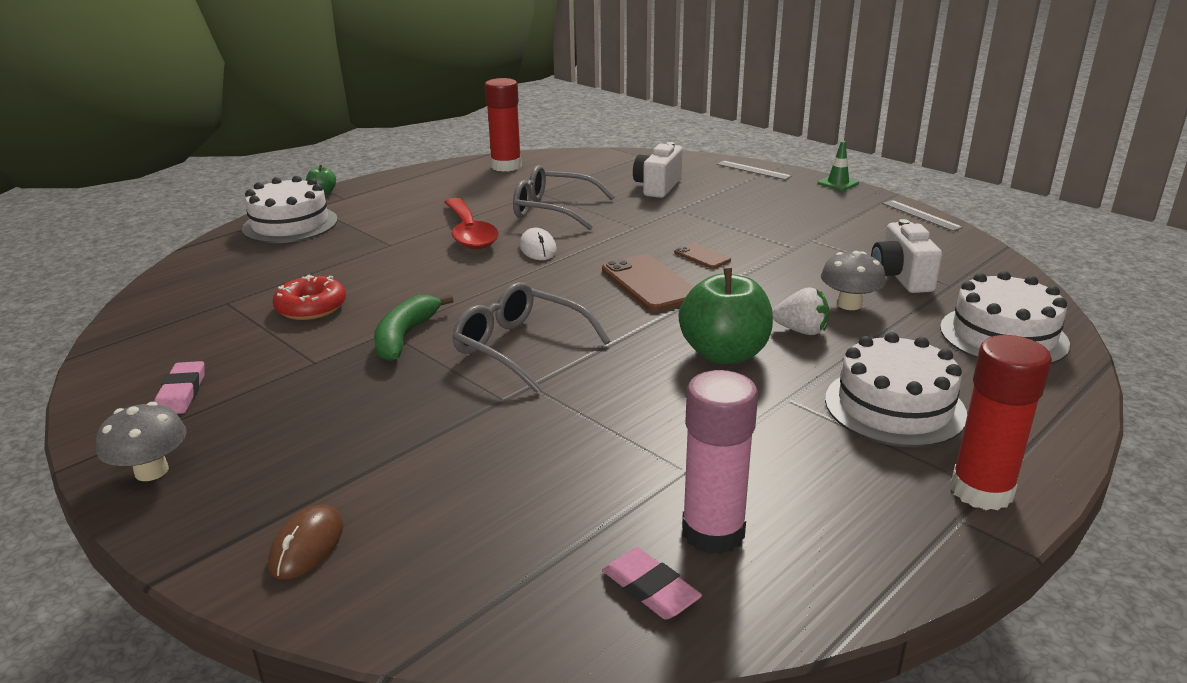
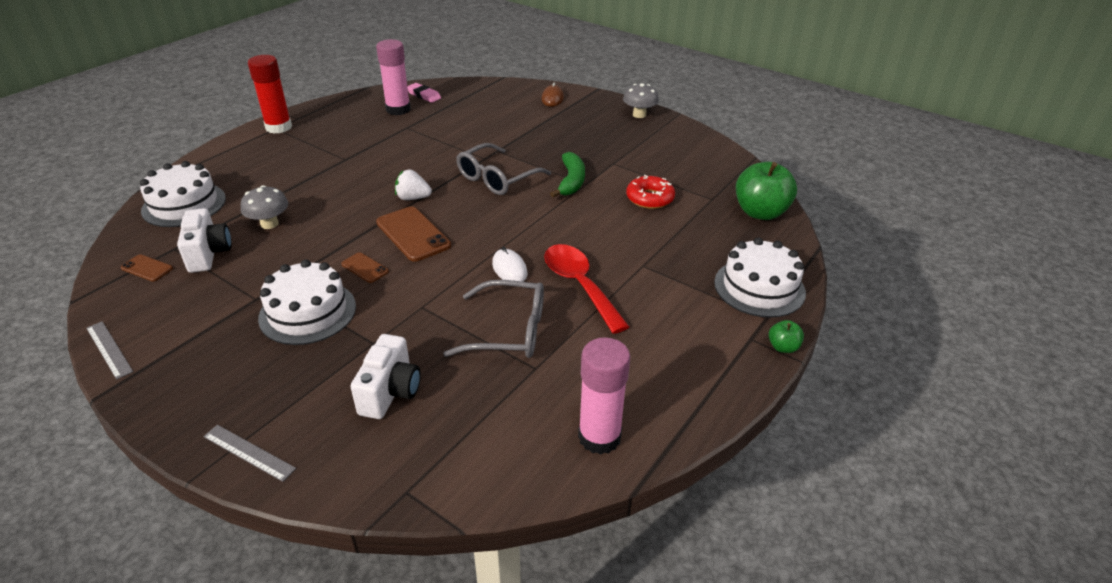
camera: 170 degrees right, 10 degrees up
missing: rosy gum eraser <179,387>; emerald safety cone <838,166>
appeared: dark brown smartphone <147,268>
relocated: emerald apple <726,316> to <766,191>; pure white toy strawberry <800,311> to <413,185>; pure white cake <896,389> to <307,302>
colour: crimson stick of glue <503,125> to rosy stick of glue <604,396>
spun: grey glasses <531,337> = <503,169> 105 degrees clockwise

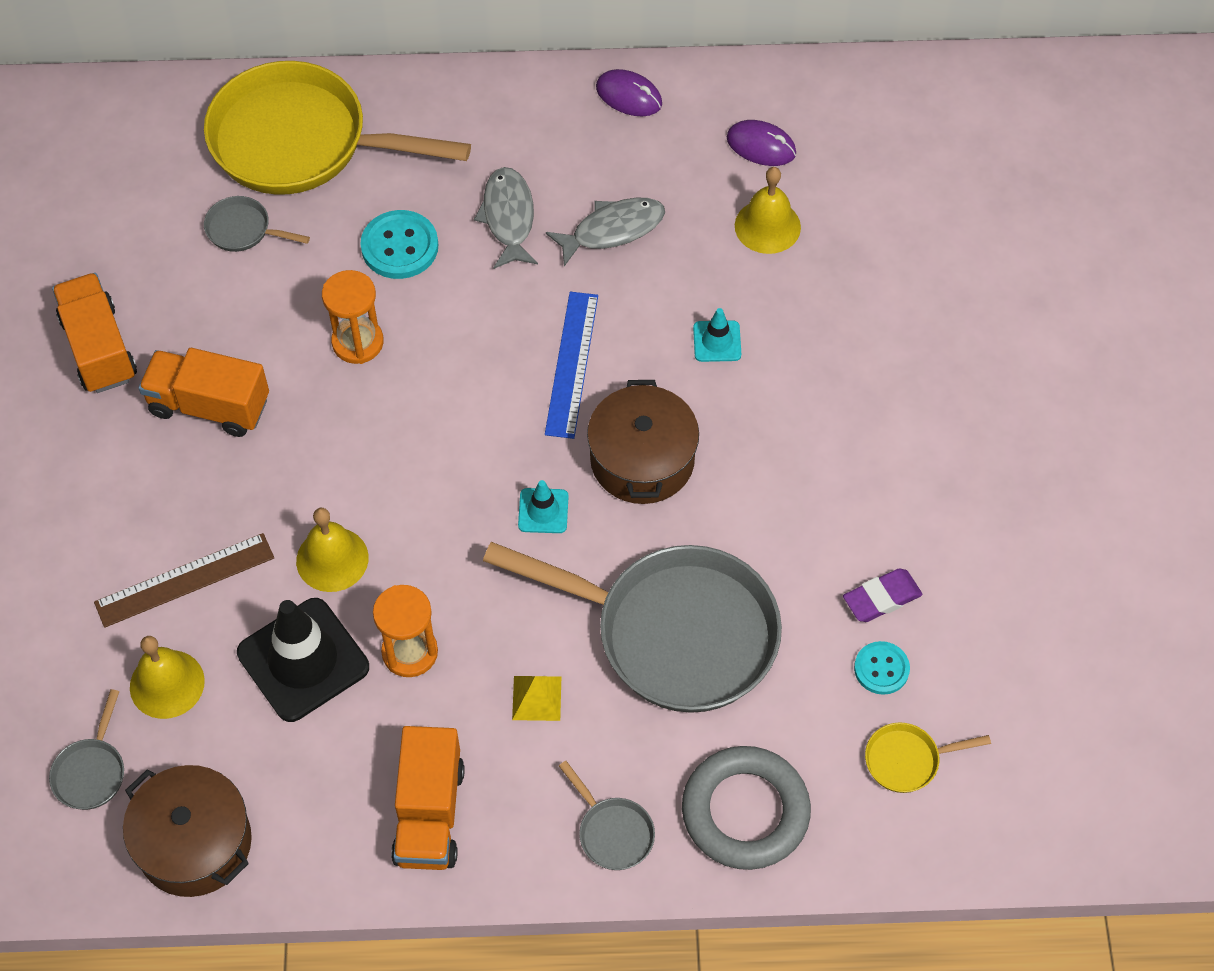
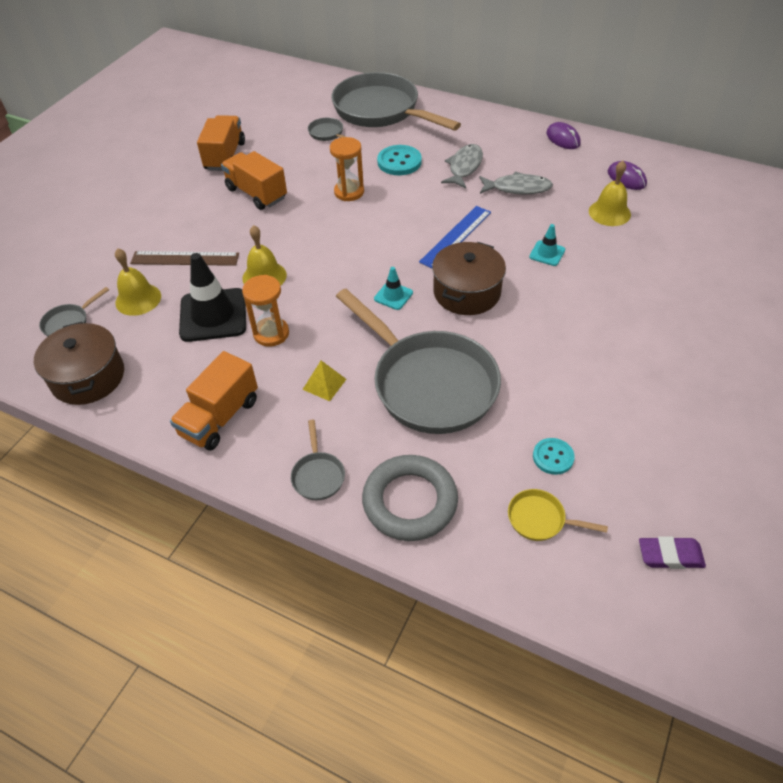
camera: 30 degrees right, 10 degrees down
relocated: violet gum eraser <882,595> to <672,552>
colour: yellow pan <337,128> to grey pan <396,101>

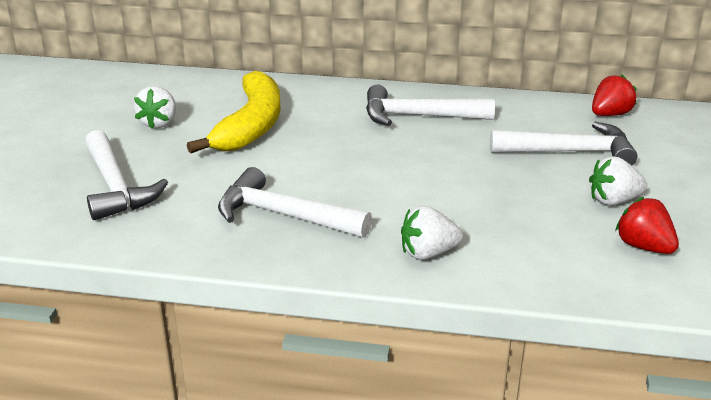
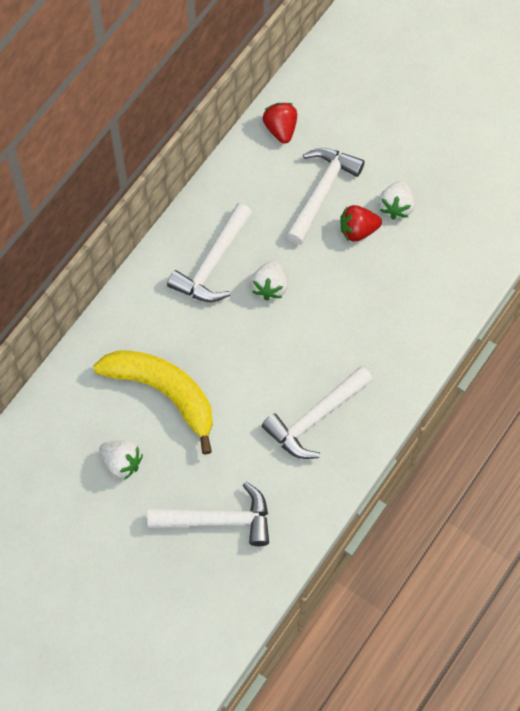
camera: 65 degrees left, 35 degrees up
relocated: pure white toy strawberry <432,233> to <269,280>; crimson toy strawberry <647,225> to <361,223>

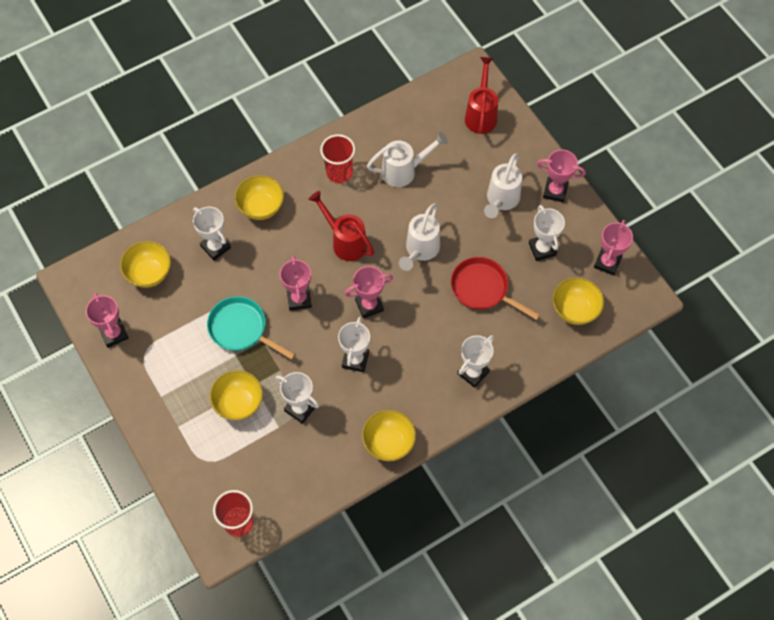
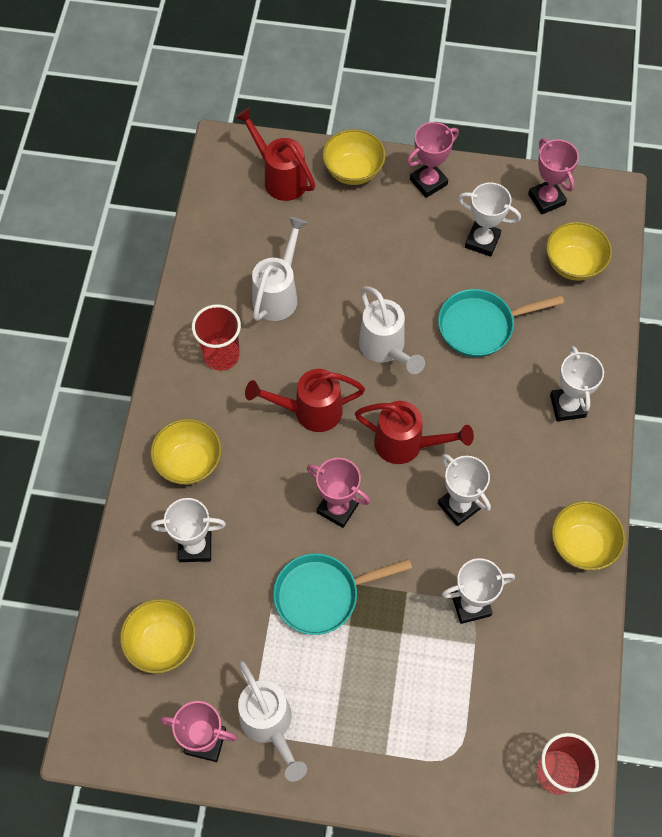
camera: 50 degrees left, 0 degrees up
relocated: yellow bowl <236,395> to <354,157>; pure white sprinkling can <503,185> to <272,721>
exchanged: rosy award cup <369,292> to crimson sprinkling can <414,432>
colour: crimson pan <495,288> to teal pan <501,323>

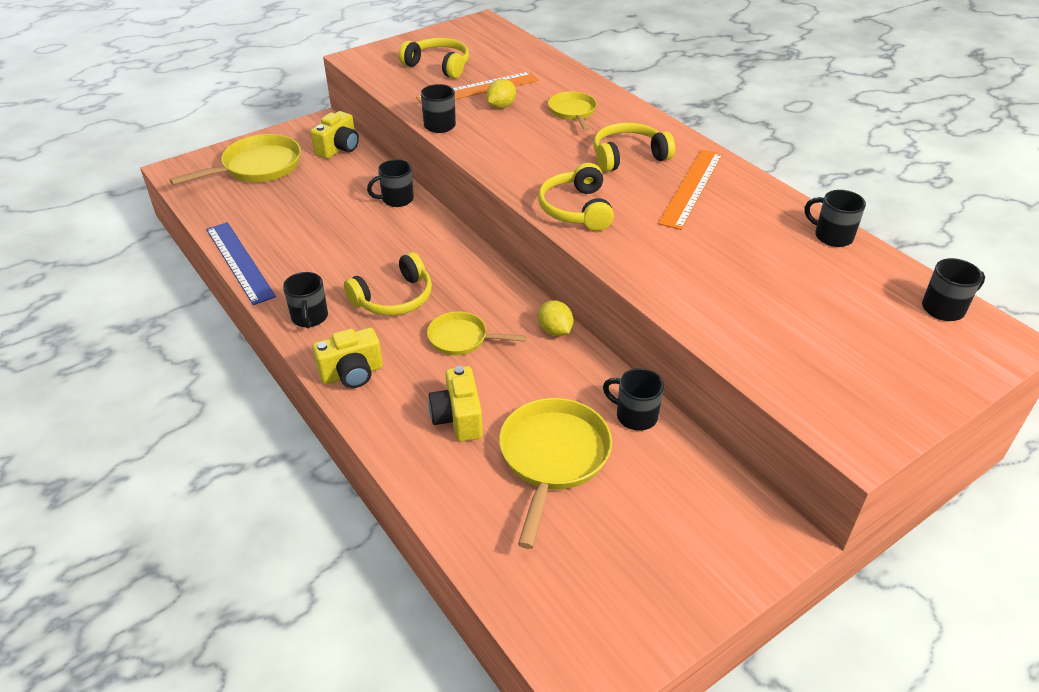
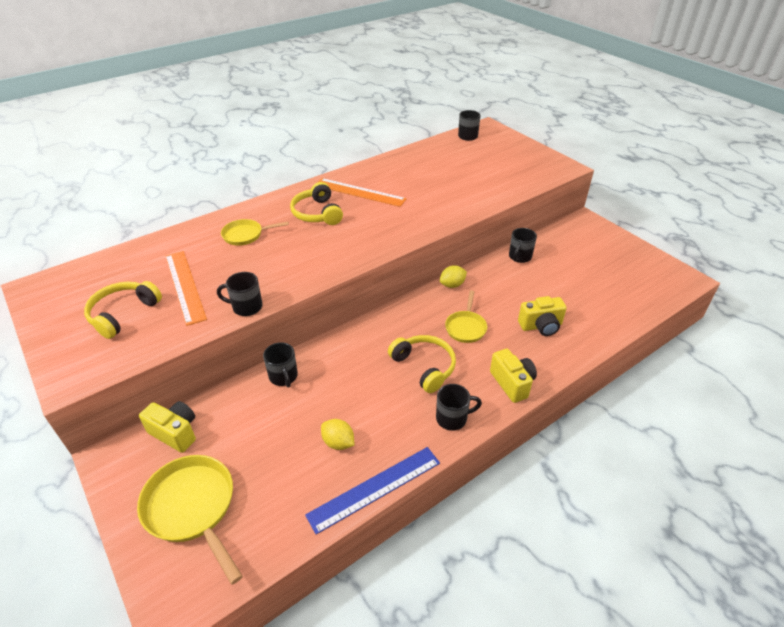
camera: 90 degrees left, 0 degrees up
missing: yellow pan <555,473>; yellow over-ear headphones <576,197>; black mug <835,218>
relocated: yellow citrus fruit <501,94> to <338,434>

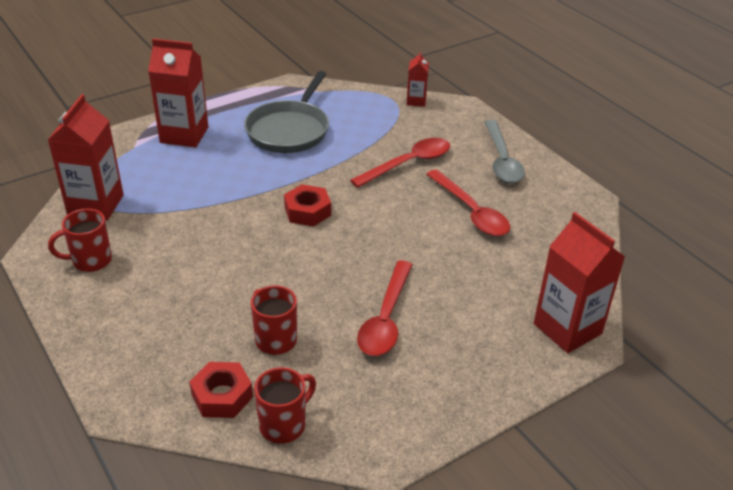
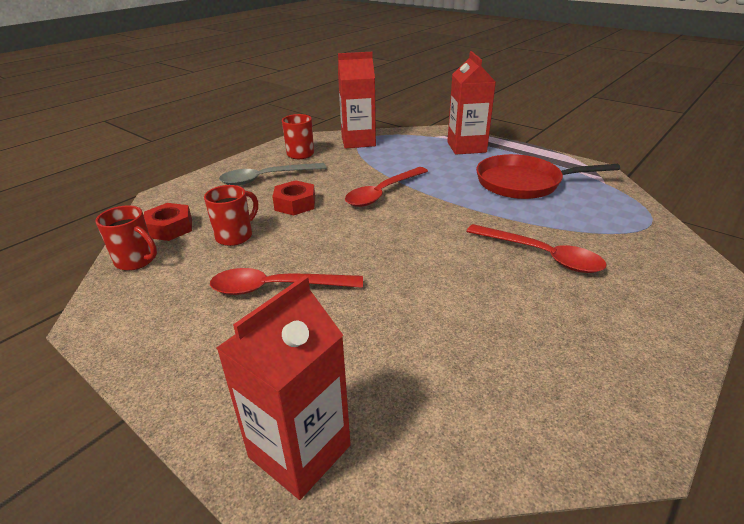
camera: 75 degrees right, 5 degrees down
missing: crimson juice carton <417,79>
relocated: crimson hexagon nut <307,205> to <293,198>; crimson teaspoon <468,203> to <386,187>; grey teaspoon <504,151> to <272,174>
colour: grey pan <286,112> to crimson pan <548,176>

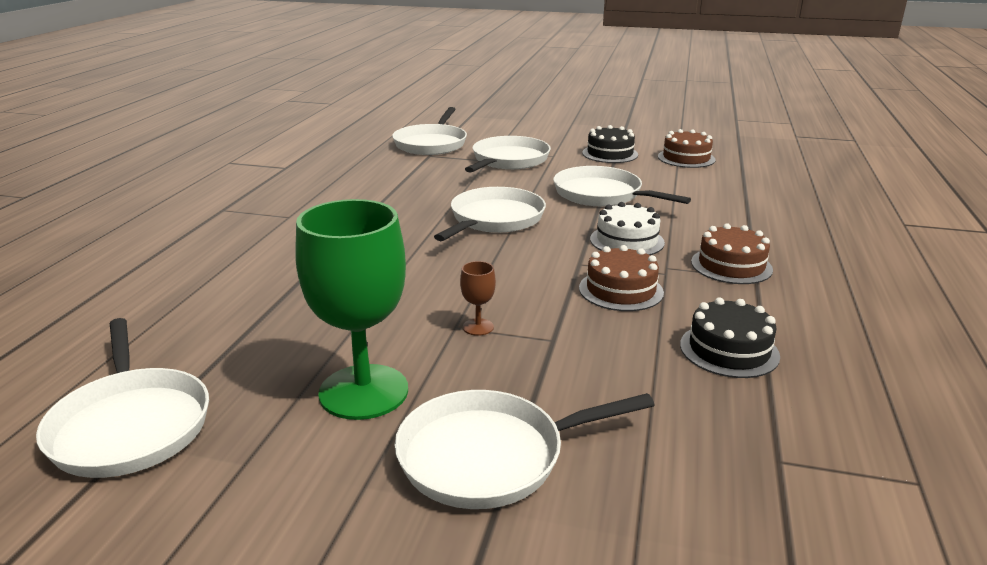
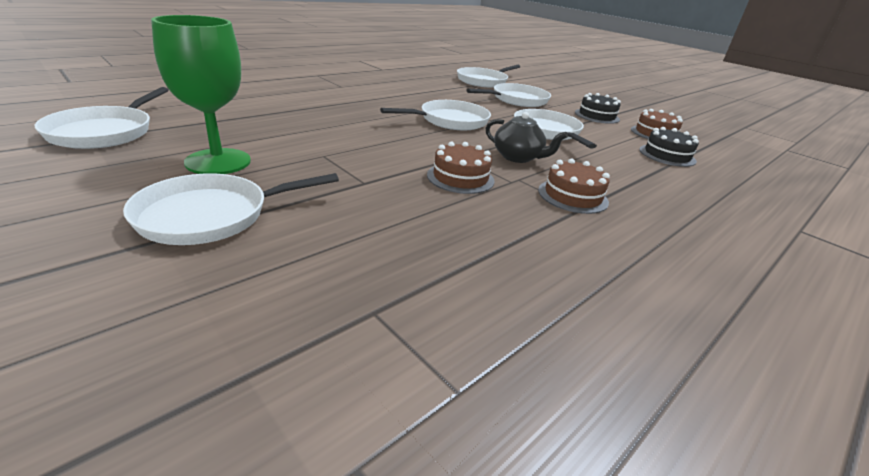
camera: 30 degrees right, 5 degrees up
missing: dark brown chalice <478,298>
relocated: black cake <730,337> to <669,147>
exchanged: pure white cake <627,228> to black teapot <527,137>
spun: pure white pan <524,449> = <231,209> 45 degrees counterclockwise

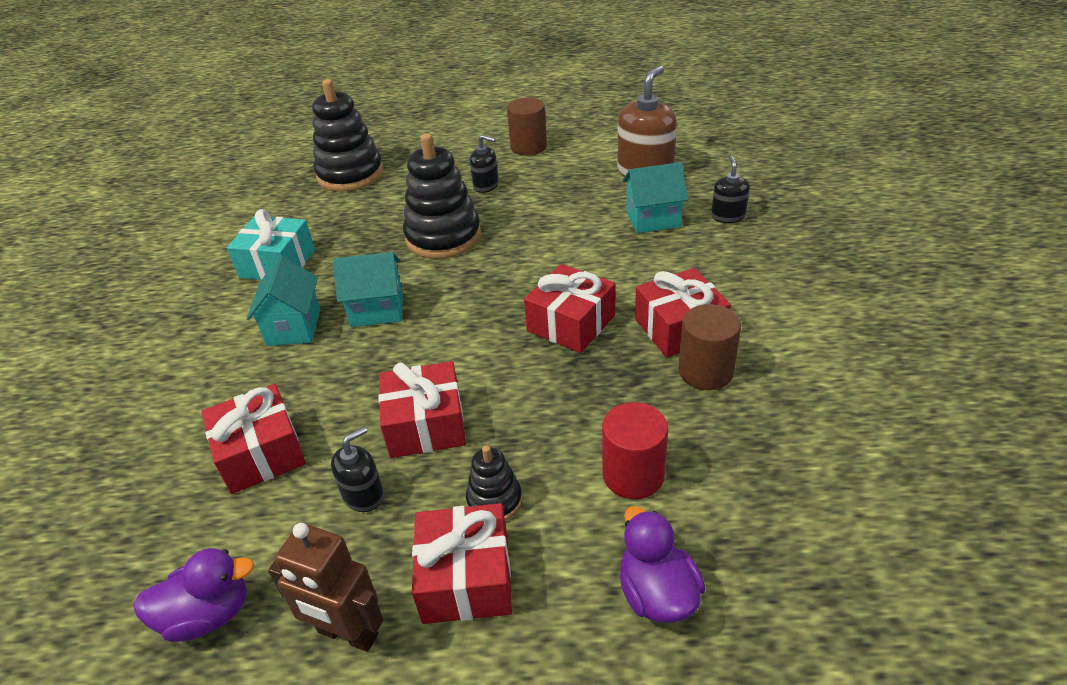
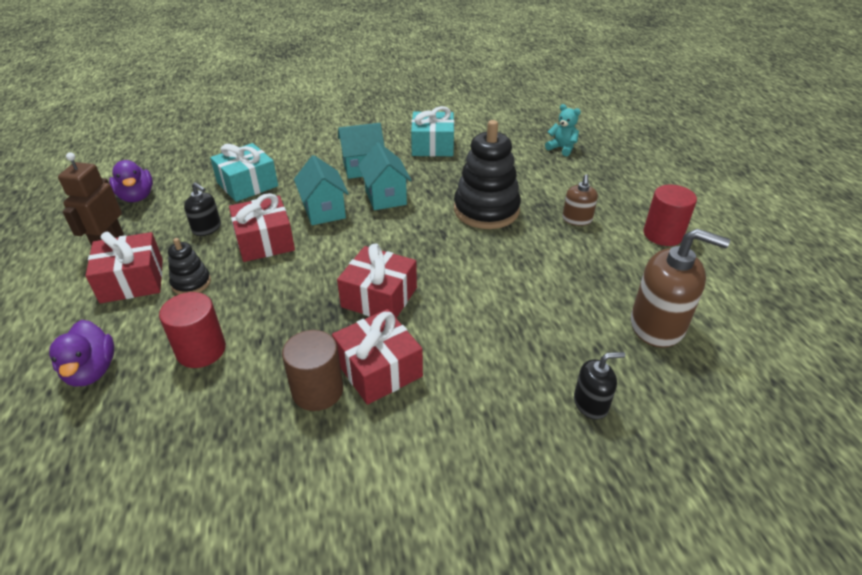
camera: 75 degrees right, 0 degrees up
relocated: teal toy house <655,197> to <321,190>
exchanged: black ring stacker <347,135> to teal teddy <563,130>
colour: crimson wrapped gift <253,439> to teal wrapped gift <244,172>; black pump bottle <484,164> to dark brown pump bottle <580,200>; dark brown cylinder <527,127> to crimson cylinder <670,215>
spun: violet toy duck <662,564> = <81,353> 105 degrees clockwise

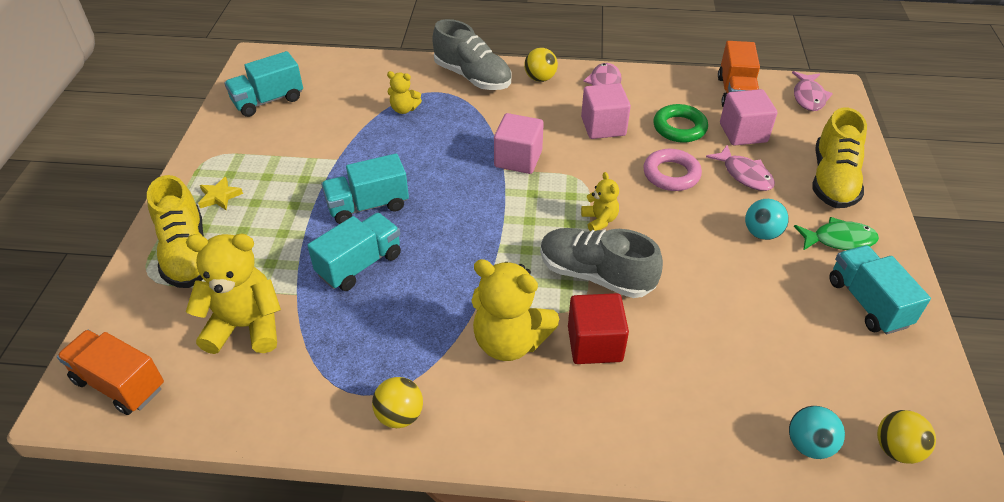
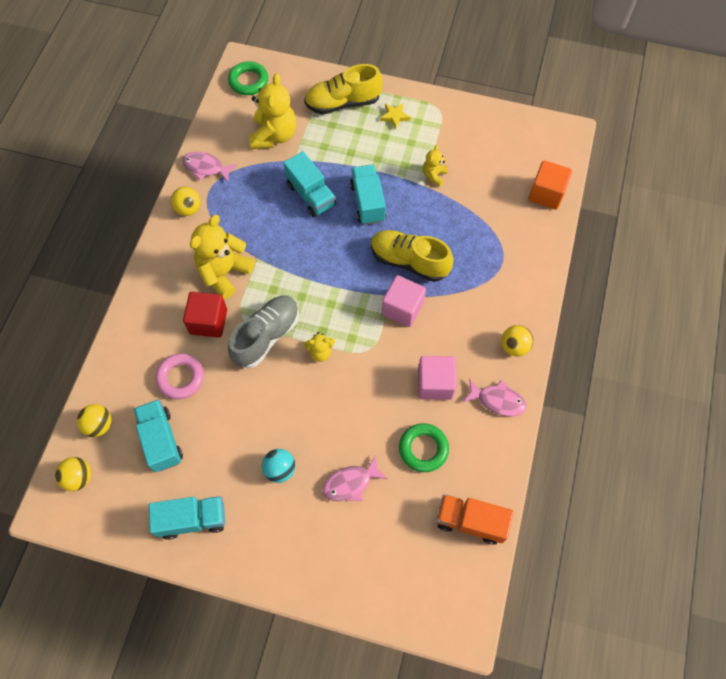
camera: 100 degrees right, 20 degrees up
missing: grey shoe <472,54>; rosy block <748,117>; emerald fish figure <836,234>
appeared: orange block <550,185>
relocated: teal lorry <263,84> to <158,435>; yellow teddy <404,92> to <435,166>; rosy hoop <672,170> to <179,376>; rosy fish figure <812,91> to <209,167>; yellow shoe <839,157> to <412,256>
exchanged: orange lorry <110,372> to emerald hoop <248,78>
colour: teal ball <817,432> to yellow ball <94,420>

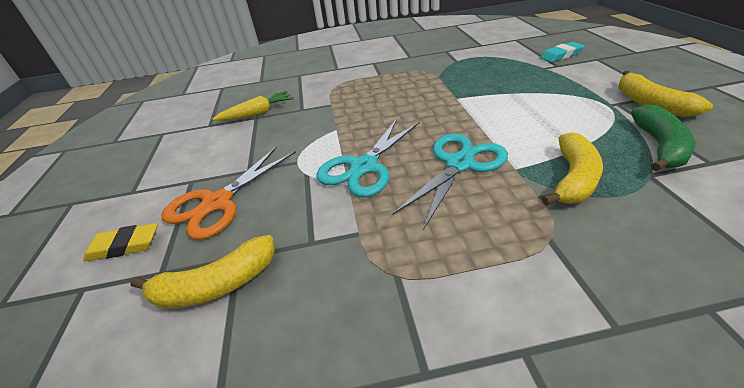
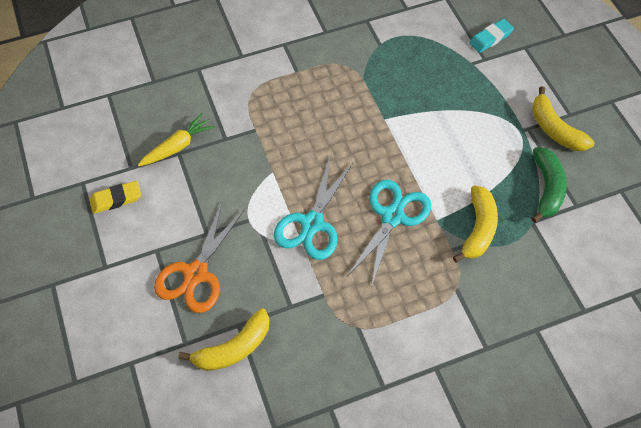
camera: 15 degrees left, 20 degrees up
relocated: yellow gum eraser <120,242> to <115,197>

